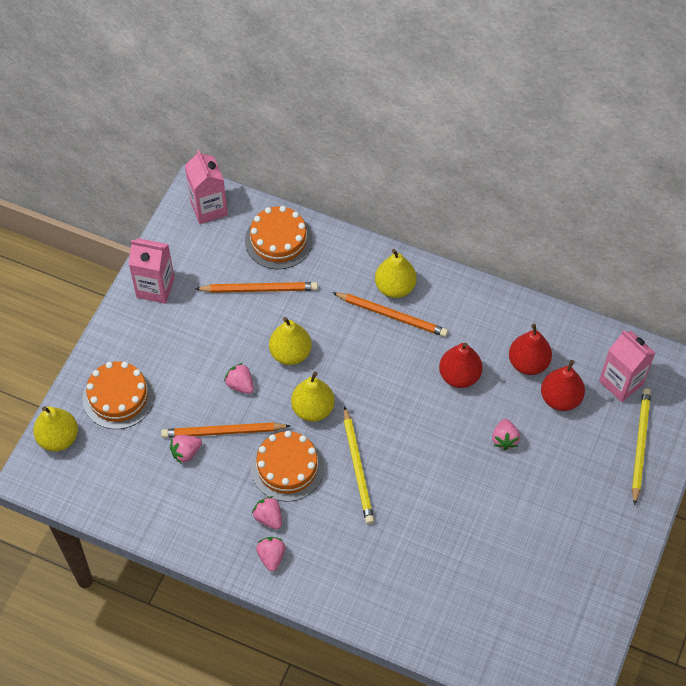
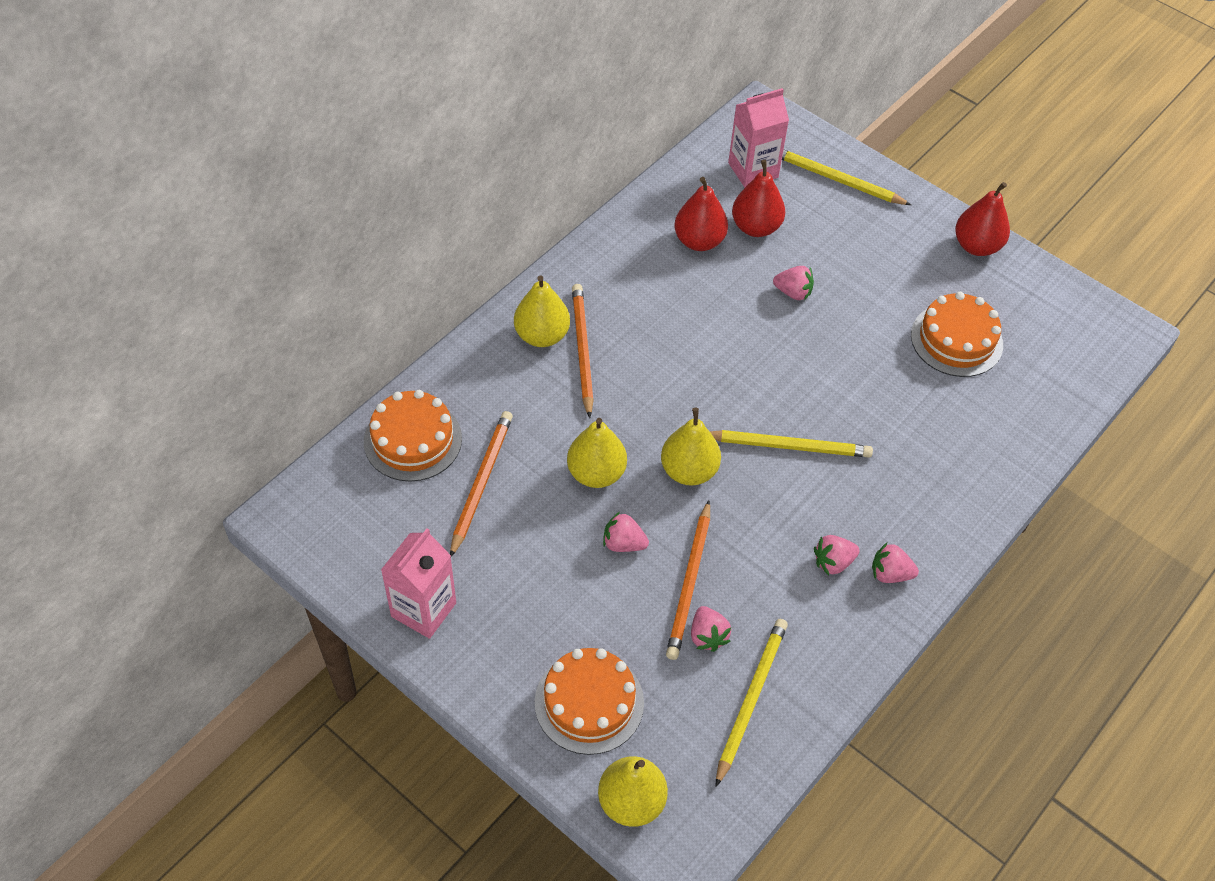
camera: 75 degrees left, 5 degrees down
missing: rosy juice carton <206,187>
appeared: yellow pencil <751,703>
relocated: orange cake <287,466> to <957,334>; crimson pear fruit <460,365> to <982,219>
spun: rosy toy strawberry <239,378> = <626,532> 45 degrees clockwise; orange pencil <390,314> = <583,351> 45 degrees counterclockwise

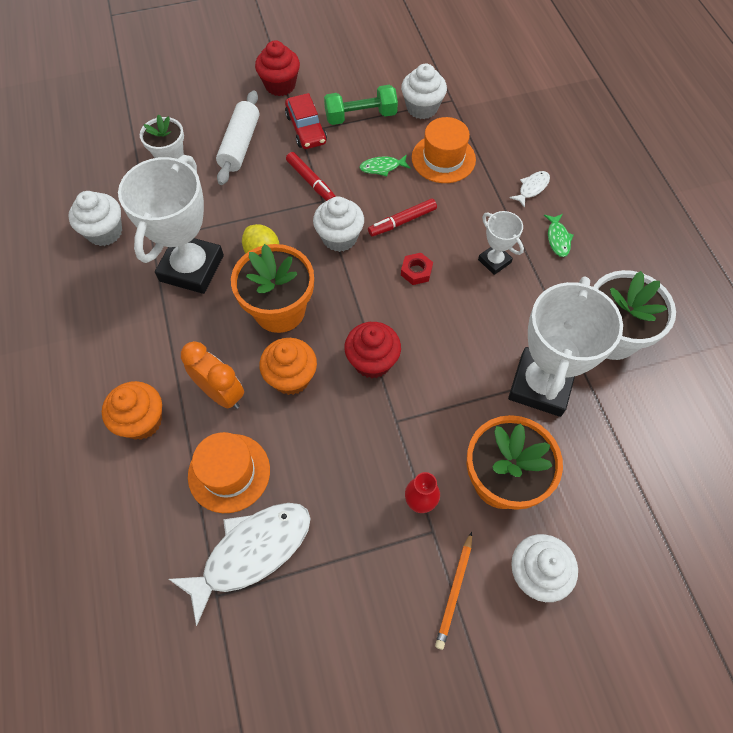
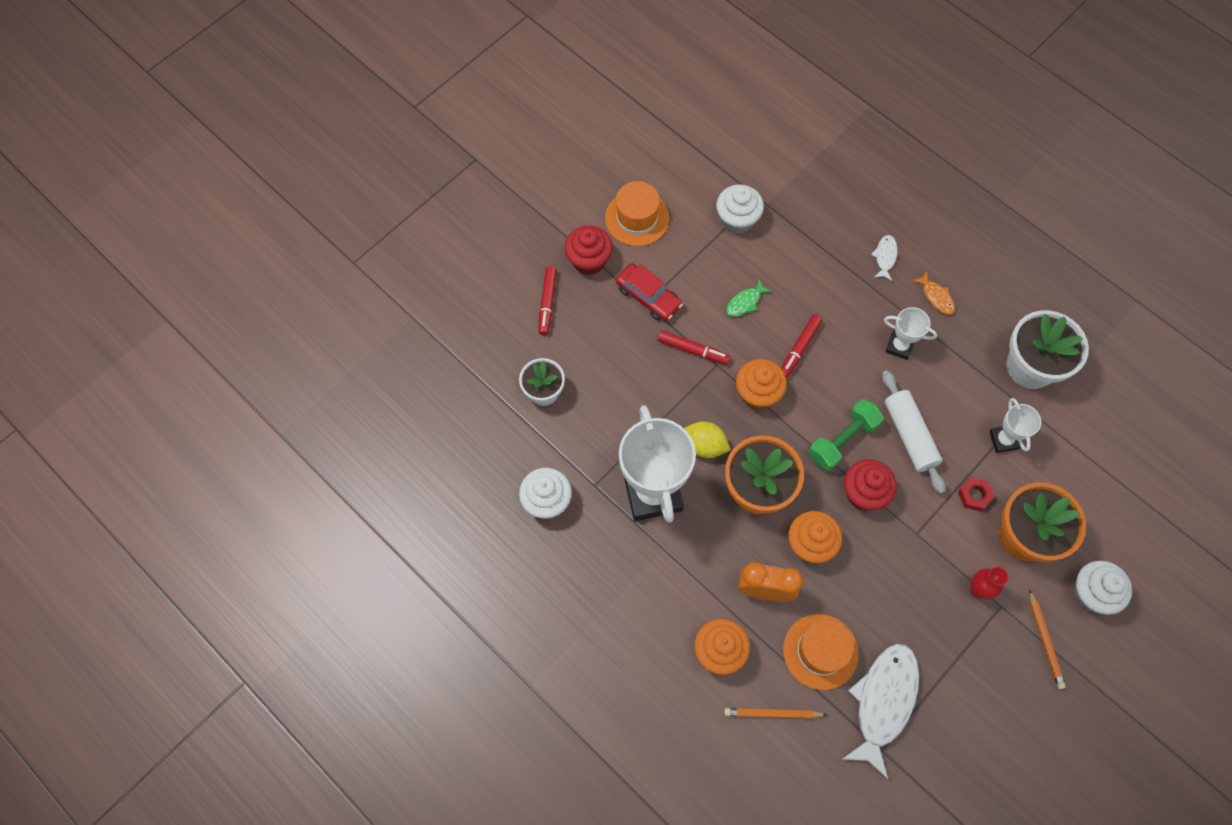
camera: 30 degrees left, 5 degrees up
appeared: crimson felt pen <547,300>; orange pencil <775,713>
relocated: pure white rolling pin <237,137> to <914,432>; emerald dumbbell <361,105> to <846,435>; crimson hexagon nut <417,269> to <976,494>; orange top hat <444,150> to <637,213>
colour: pure white muffin <338,224> to orange muffin <761,384>; emerald fish figure <559,235> to orange fish figure <933,293>
size: pure white award cup <565,346> = <1015,425> x0.49

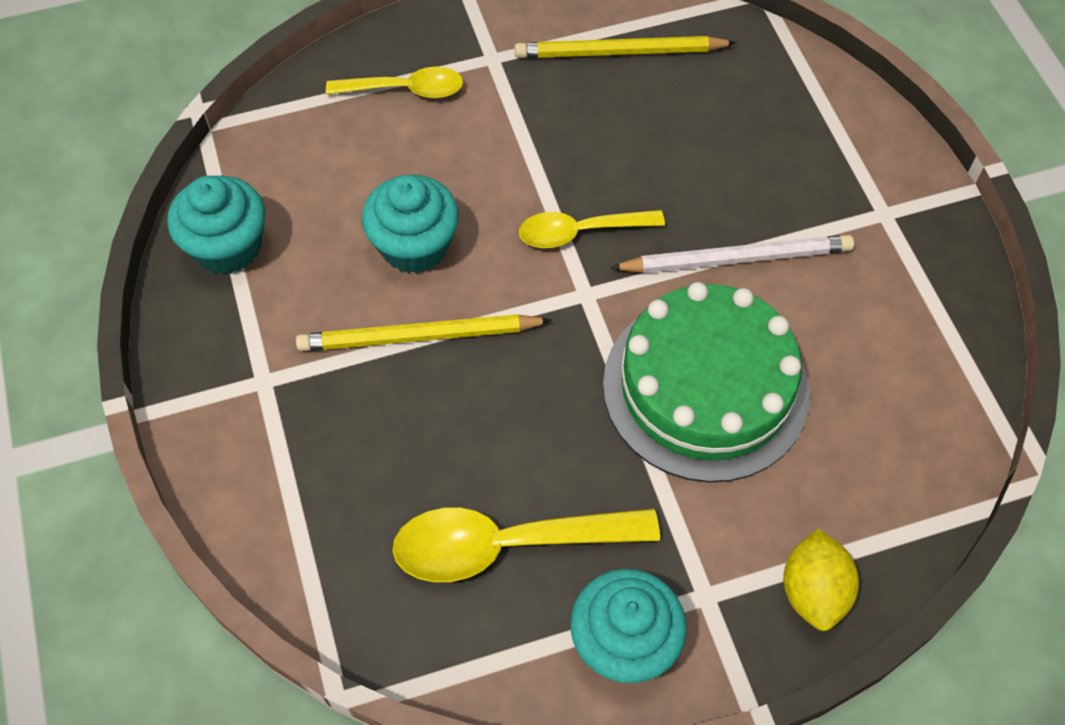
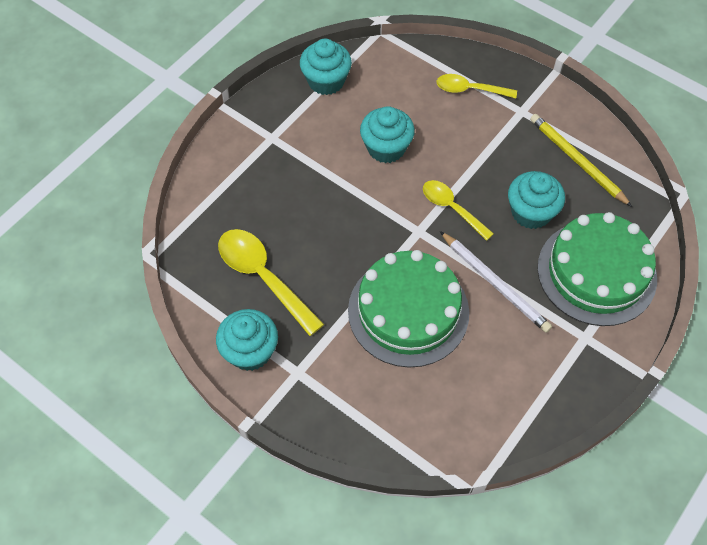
camera: 55 degrees right, 0 degrees up
missing: yellow pencil <424,332>; yellow citrus fruit <821,579>
appeared: teal muffin <536,200>; emerald cake <597,269>
spun: yellow teaspoon <394,82> = <477,86> 135 degrees clockwise

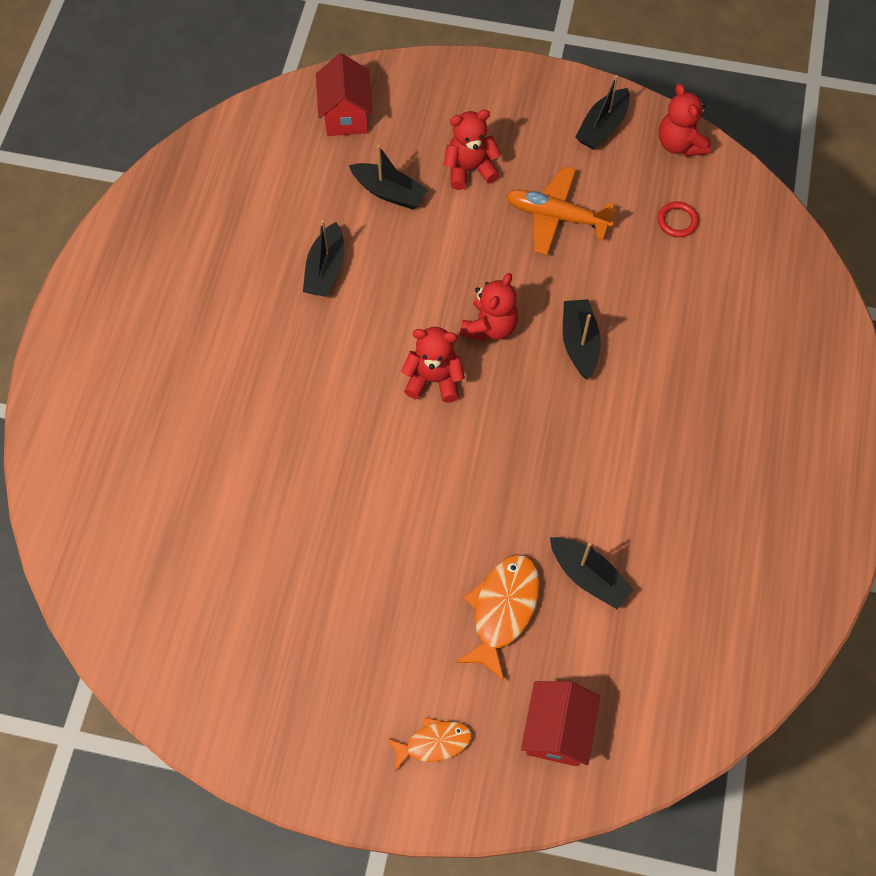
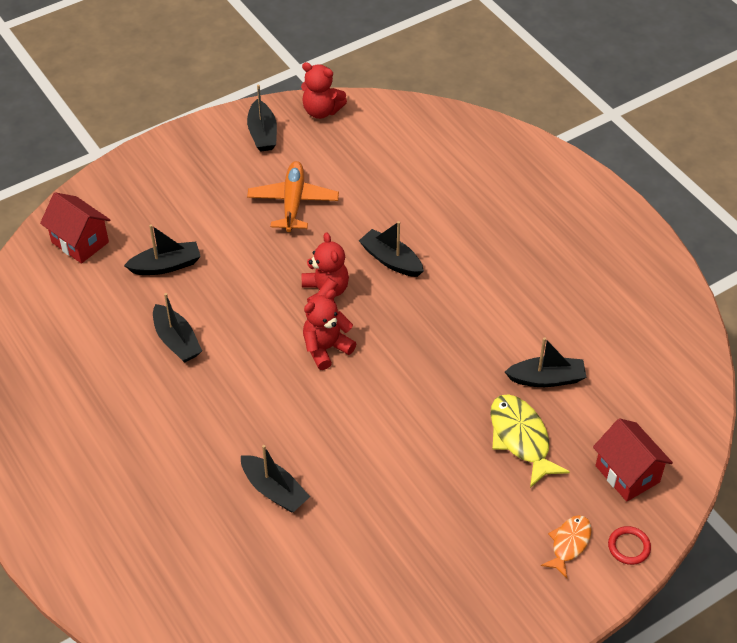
camera: 45 degrees left, 15 degrees down
missing: crimson teddy <472,150>
appeared: black boat <275,479>
relocated: crimson hoop <678,219> to <629,545>
colour: orange fish figure <497,617> to yellow fish figure <530,441>
spun: orange toy plane <561,210> = <293,196> 120 degrees clockwise

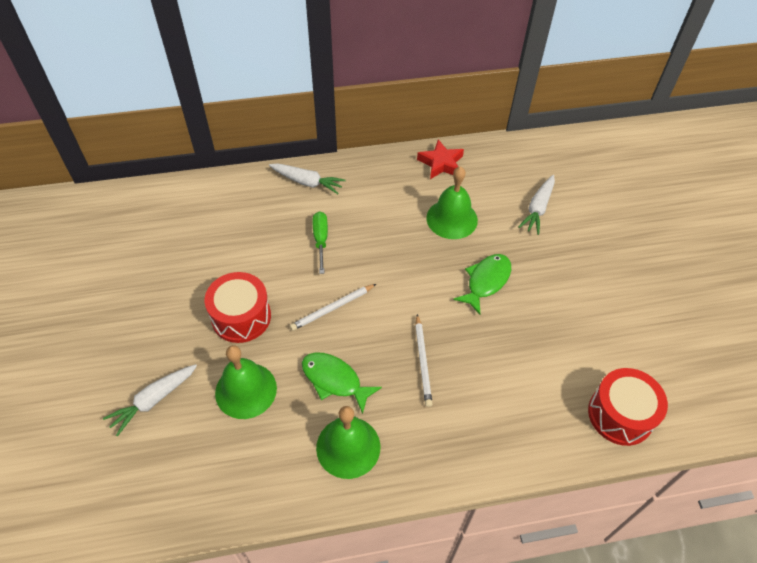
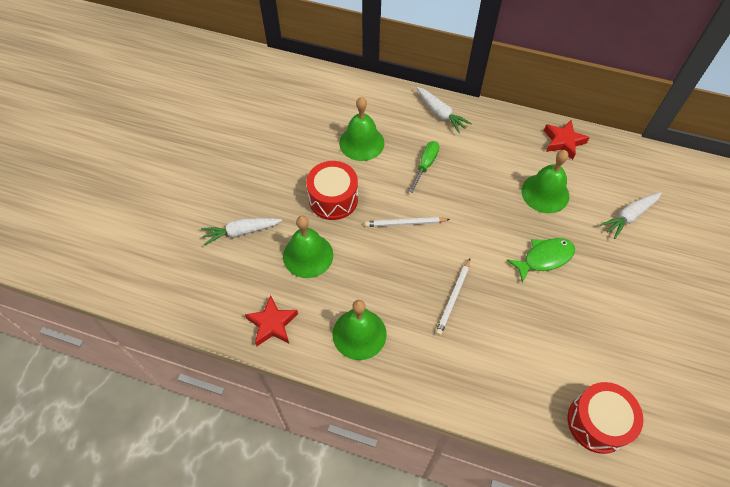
camera: 30 degrees right, 5 degrees up
missing: emerald fish figure <342,383>
appeared: crimson five-pointed star <271,320>; emerald bell <361,129>

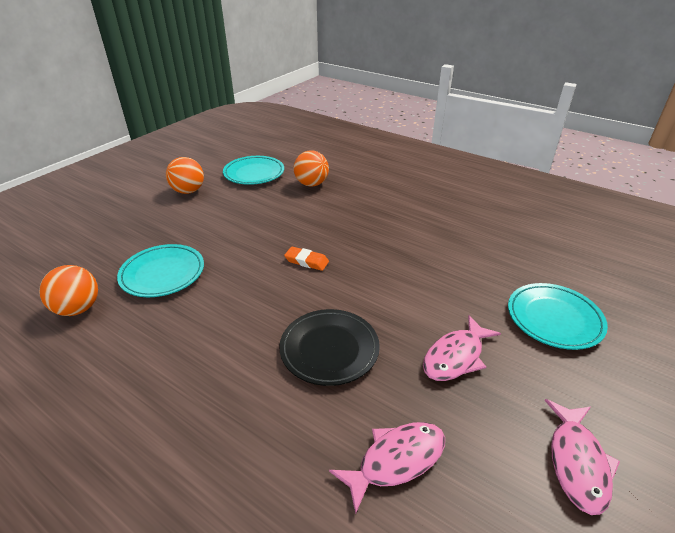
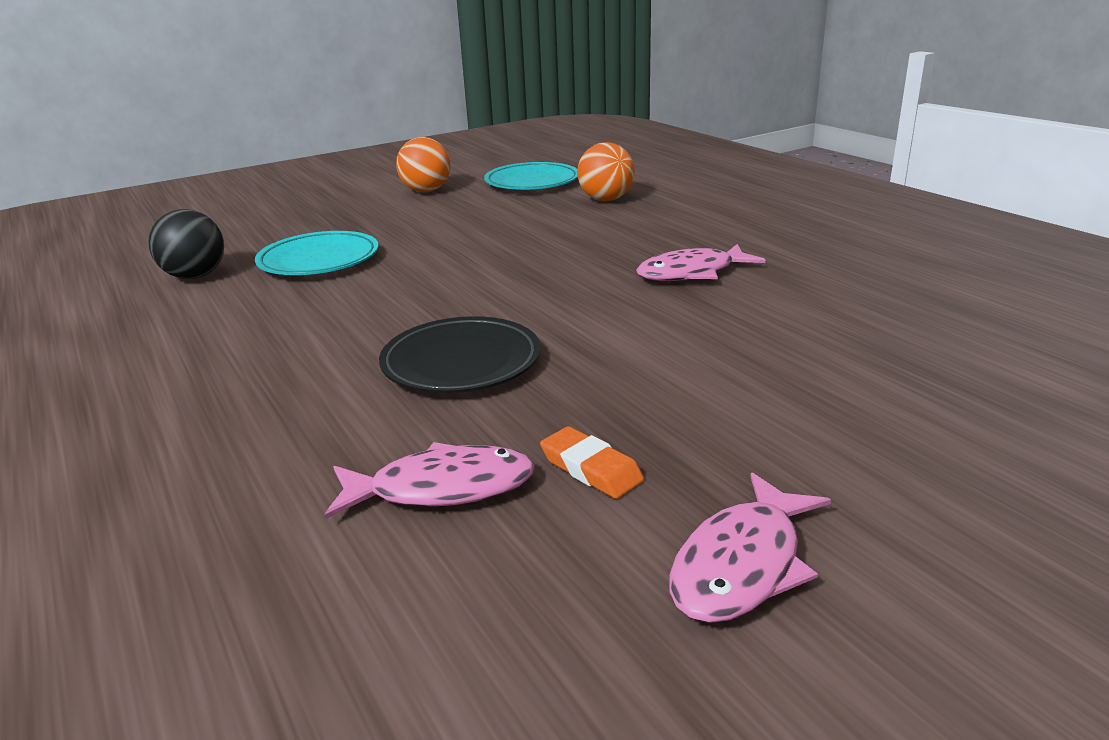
camera: 25 degrees right, 10 degrees down
missing: teal flat dish <558,316>
relocated: orange gum eraser <306,259> to <592,462>; rosy fish figure <462,348> to <700,262>
colour: orange ball <68,290> to black ball <186,244>

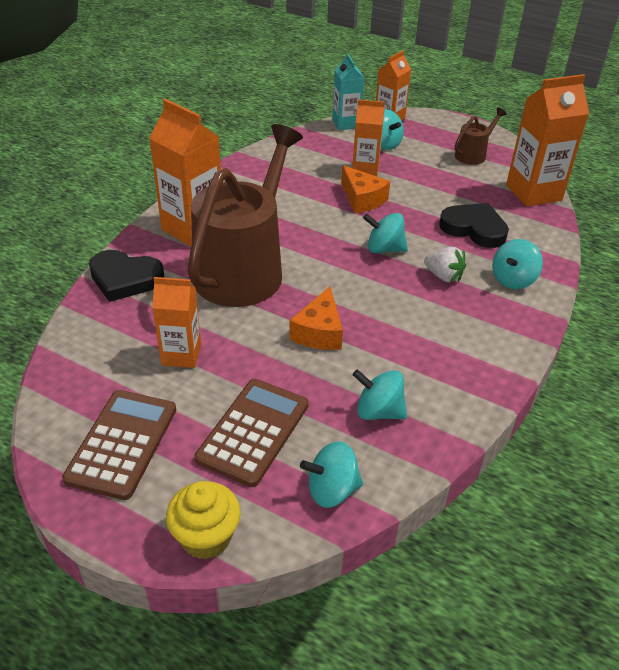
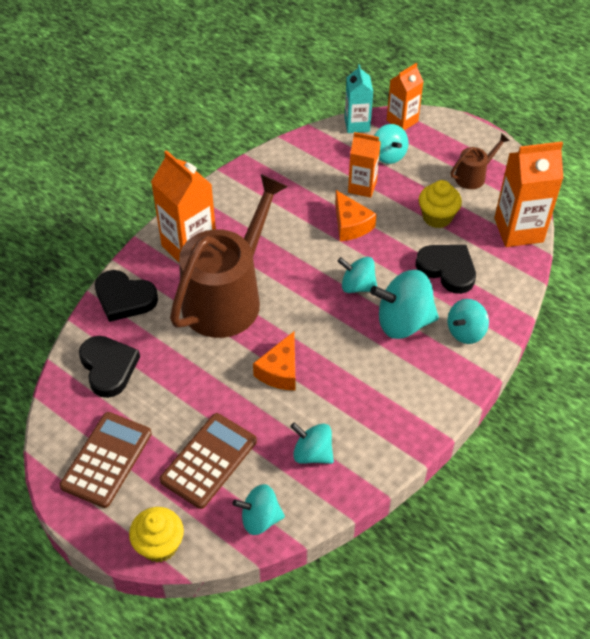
camera: 10 degrees right, 10 degrees up
missing: orange juice carton <176,322>
appeared: black heart <109,367>; yellow muffin <440,204>
exchanged: pure white toy strawberry <445,264> to teal toy top <404,304>

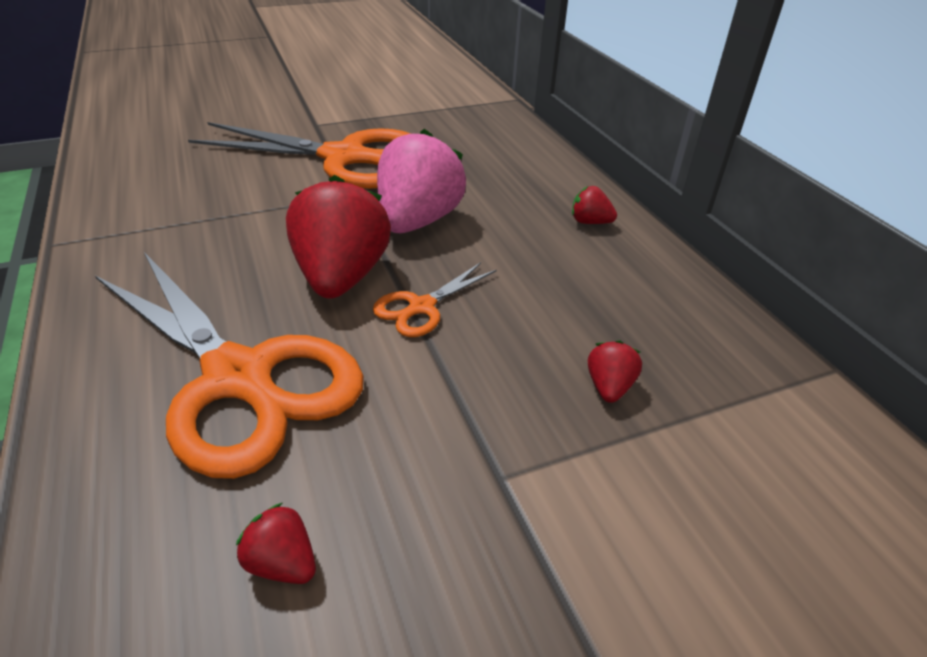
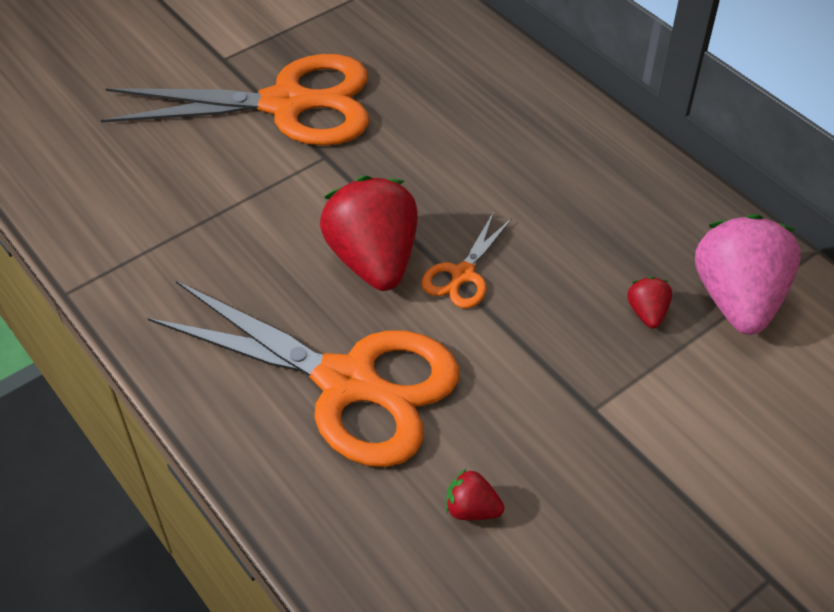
camera: 15 degrees left, 10 degrees up
missing: crimson toy strawberry <594,205>
relocated: rosy toy strawberry <421,181> to <748,274>

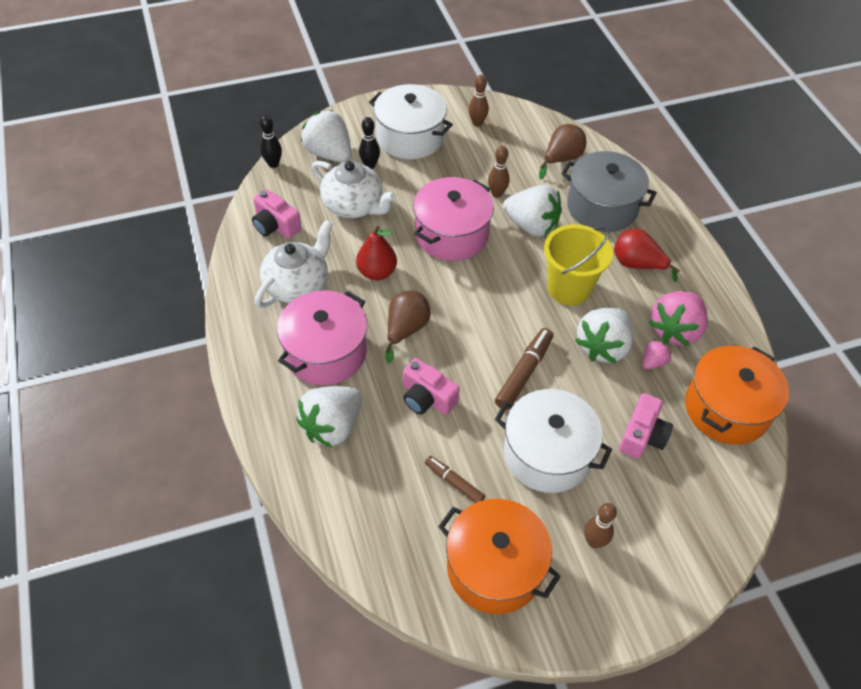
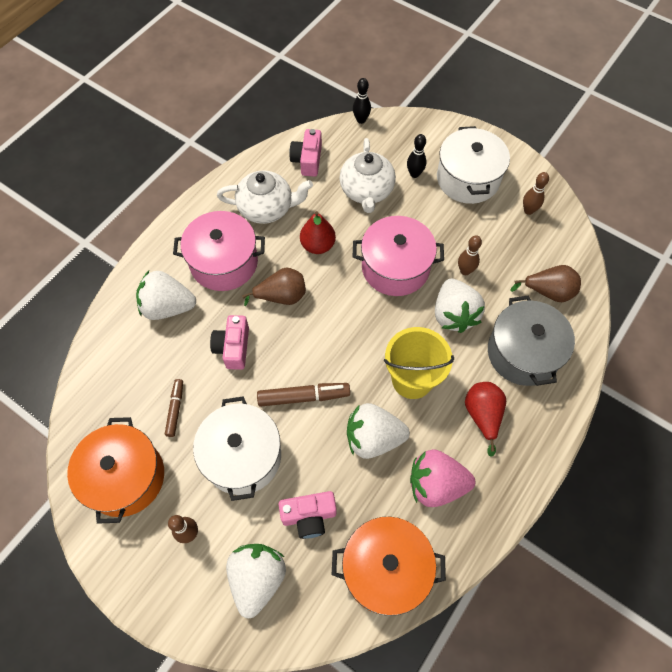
camera: 55 degrees right, 10 degrees up
missing: rosy toy strawberry <657,354>
relocated: pure white toy strawberry <326,136> to <256,581>

